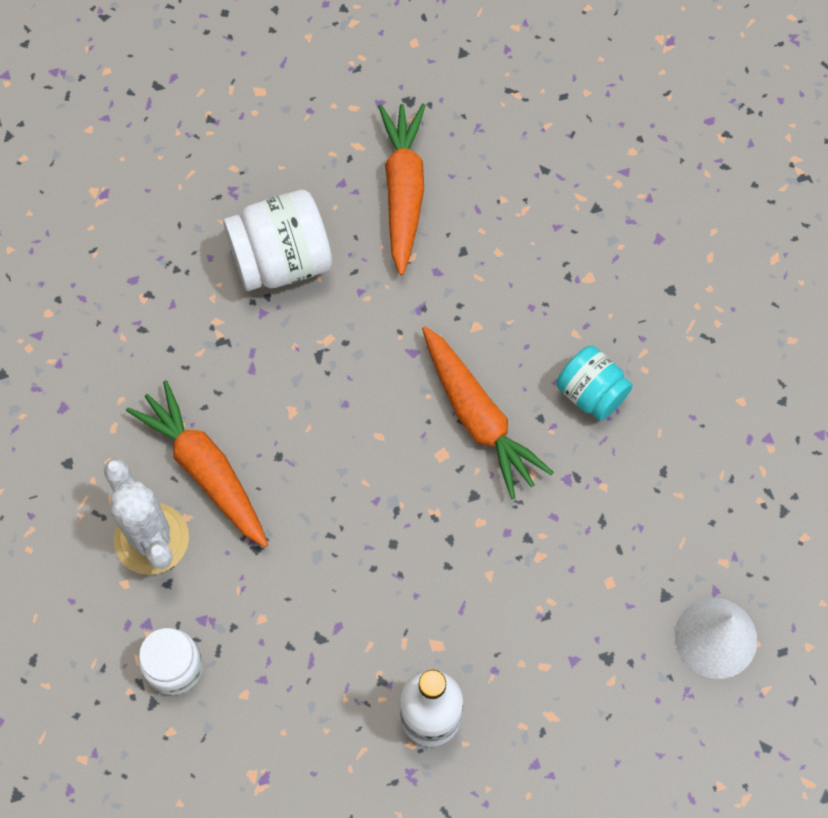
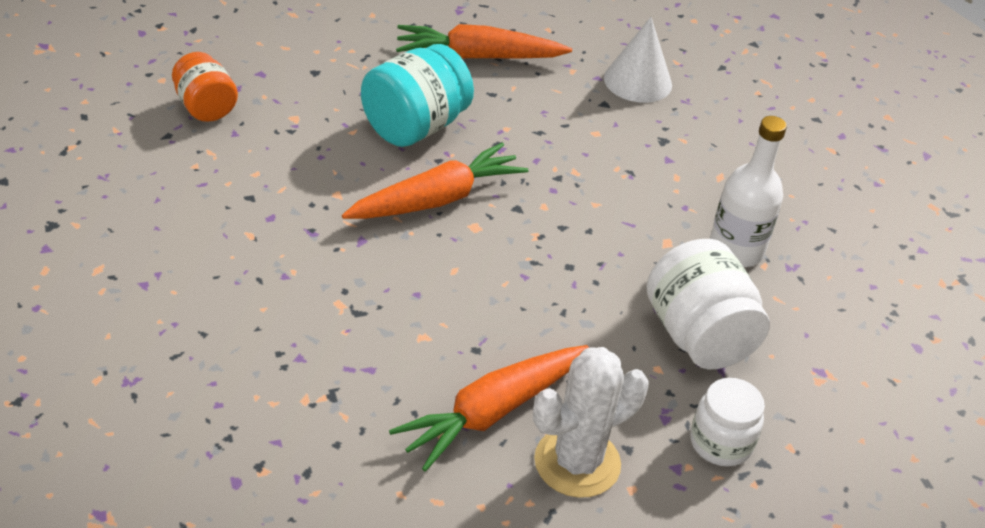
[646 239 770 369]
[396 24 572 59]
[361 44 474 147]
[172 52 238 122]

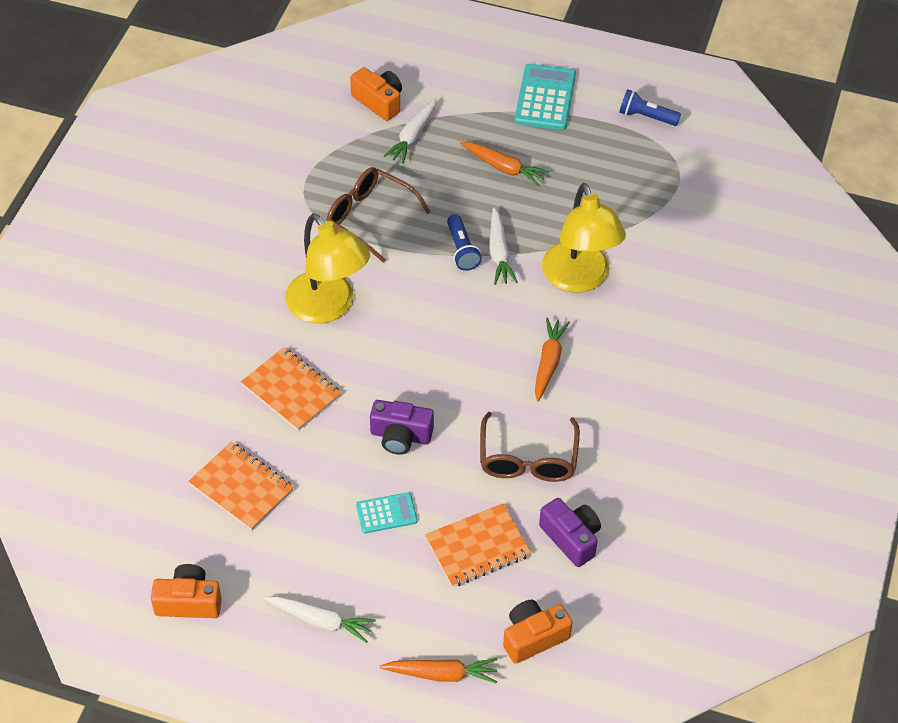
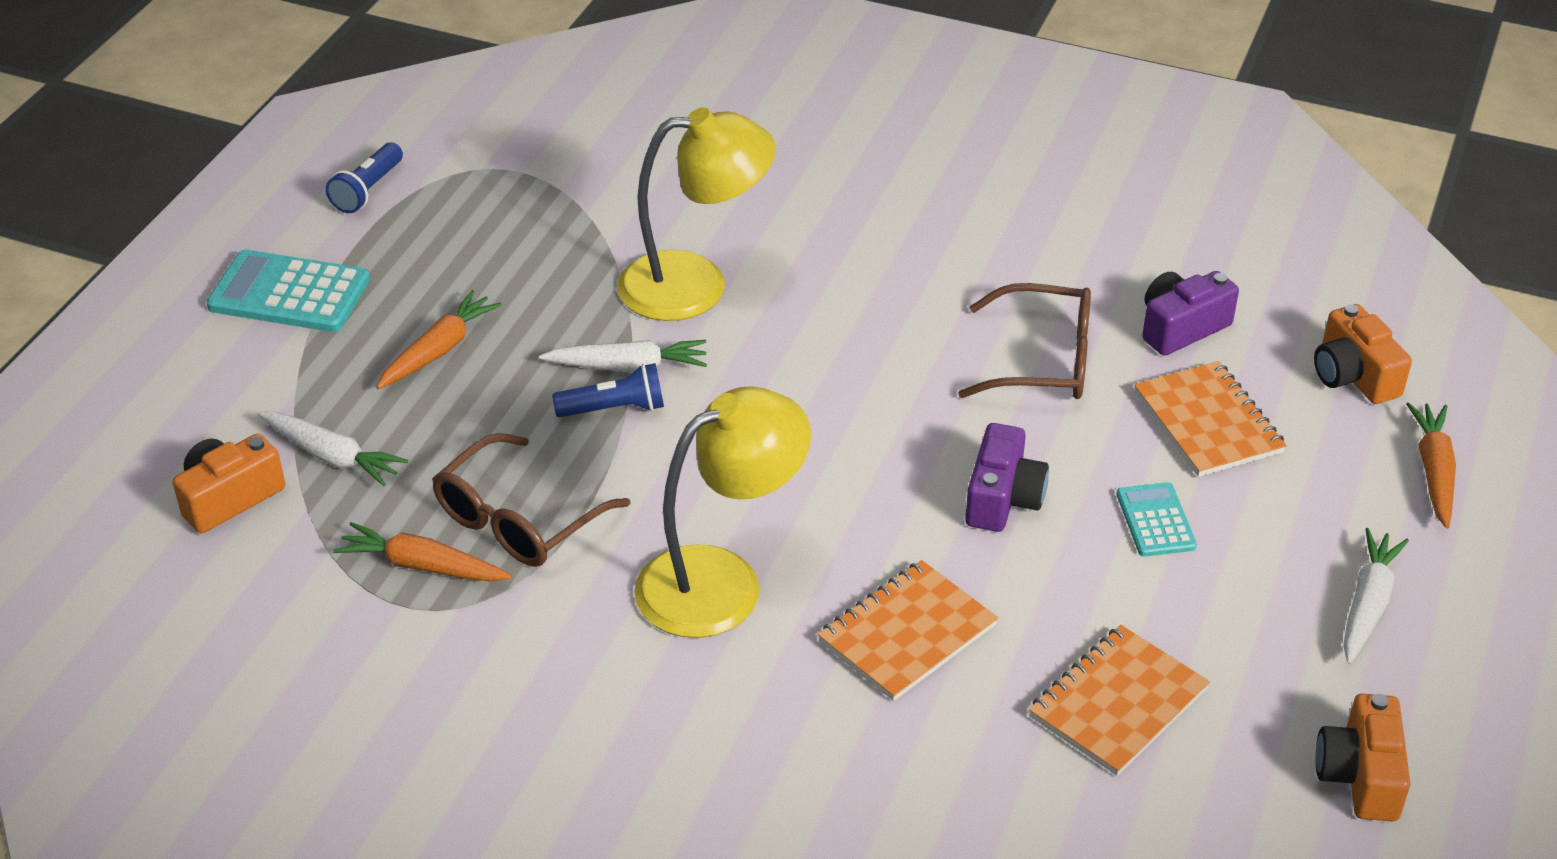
[333 522 512 582]

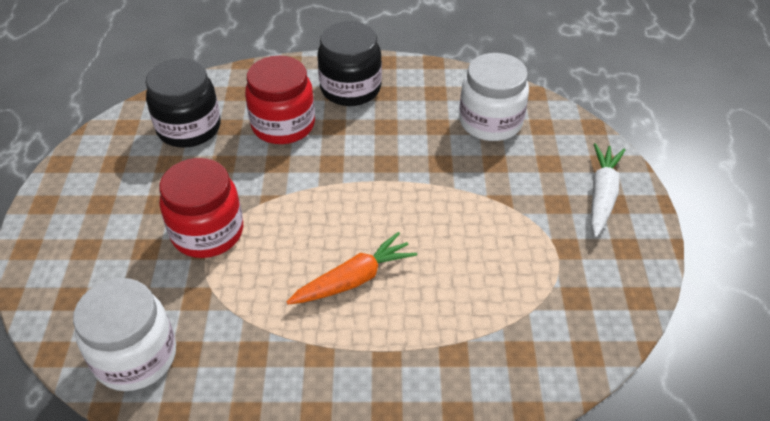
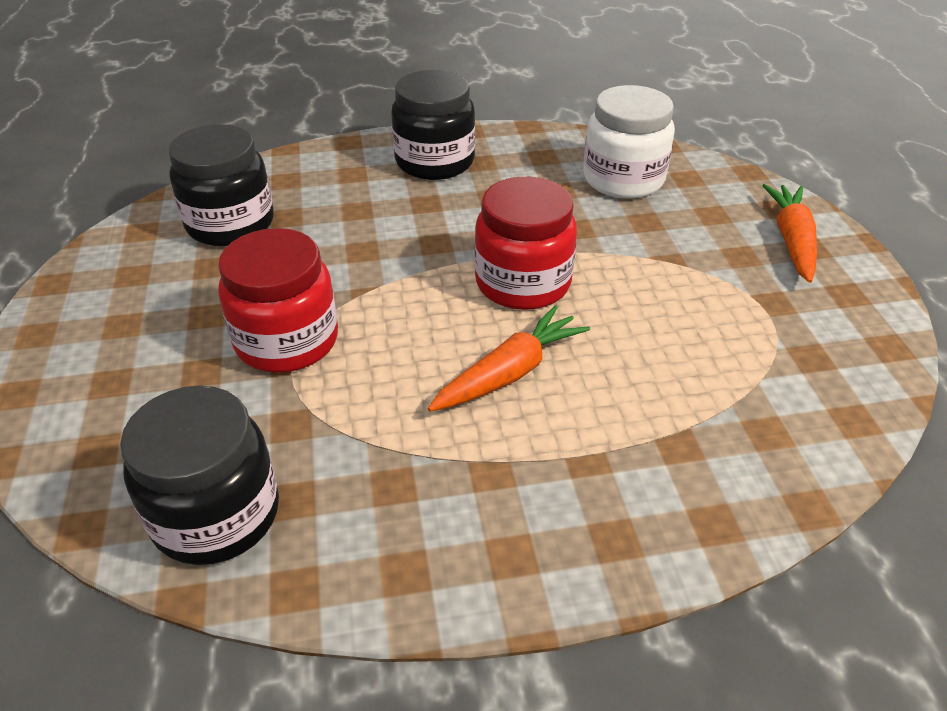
[120 385 279 565]
[474 177 577 310]
[762 184 817 283]

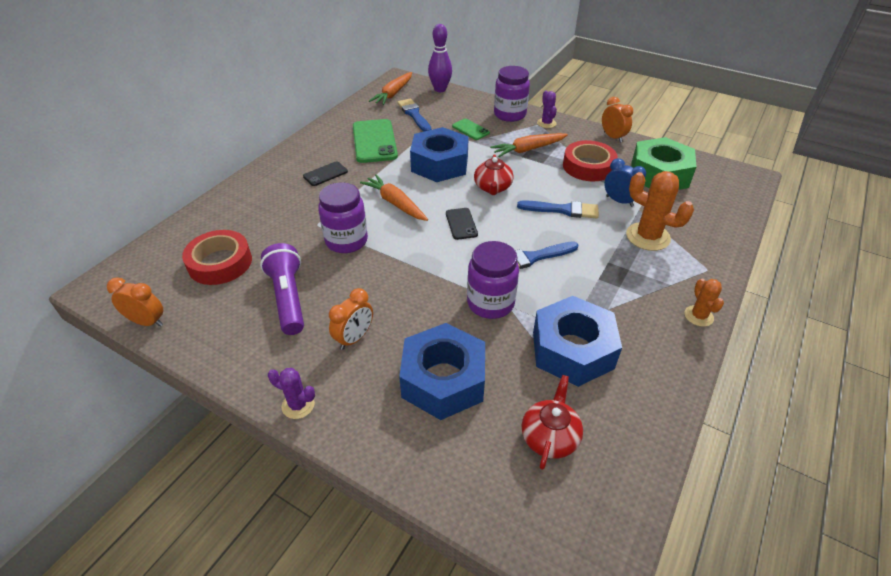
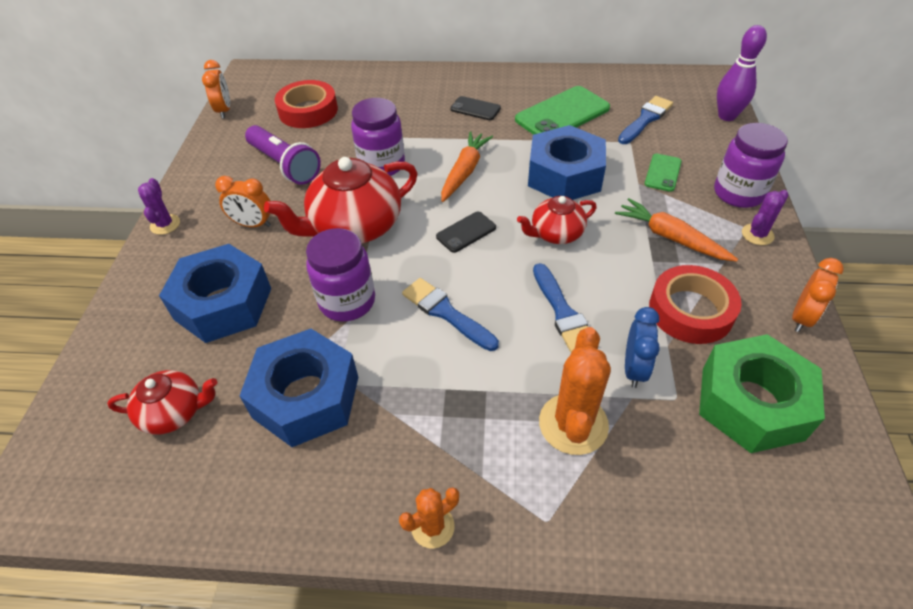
[245 125 321 185]
[369 72 412 105] (first image)
[264 157 418 244]

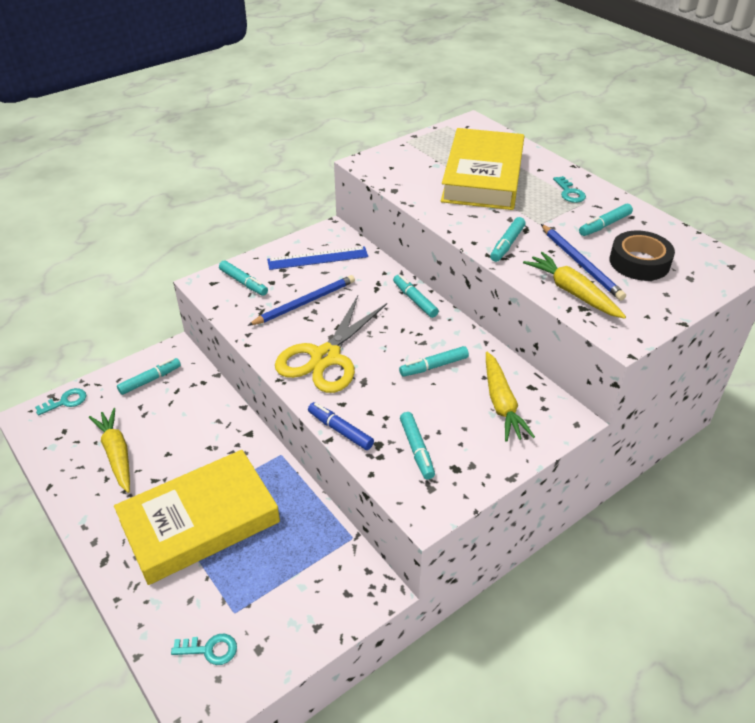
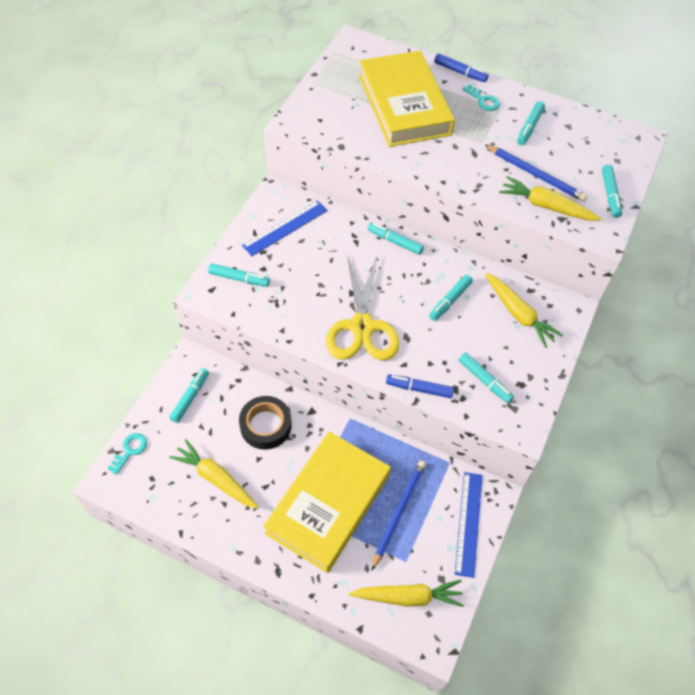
[349 579 464 607]
[371 461 426 571]
[602 164 622 218]
[239 396 292 450]
[434 54 488 82]
[455 472 483 578]

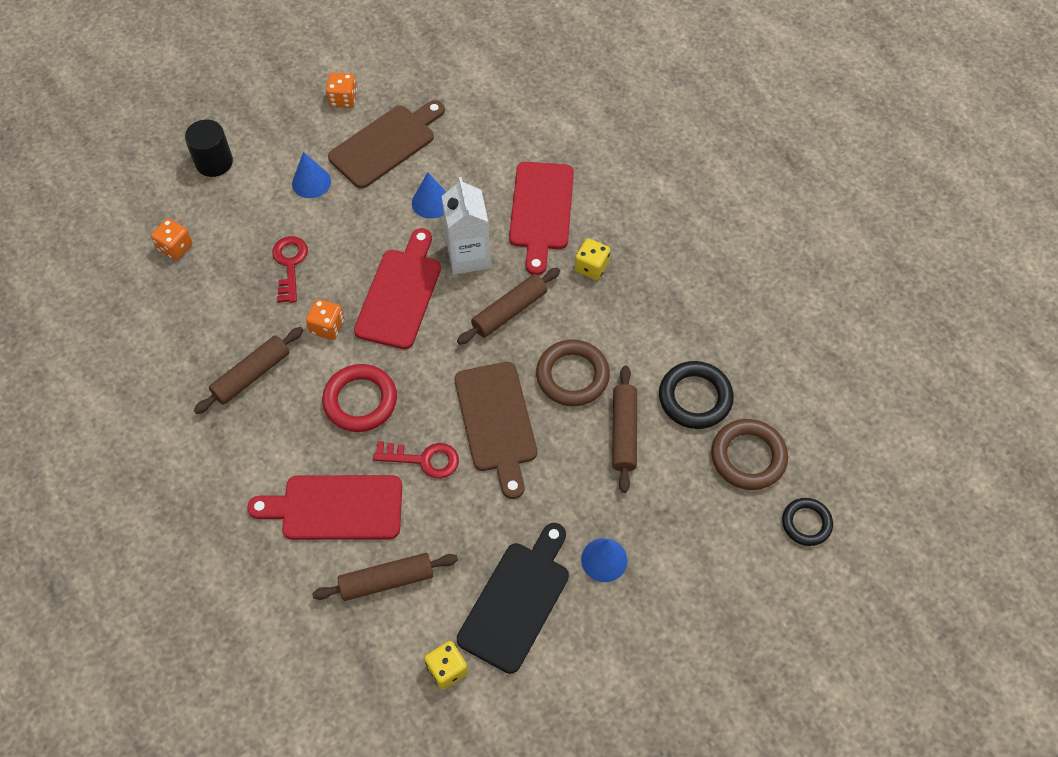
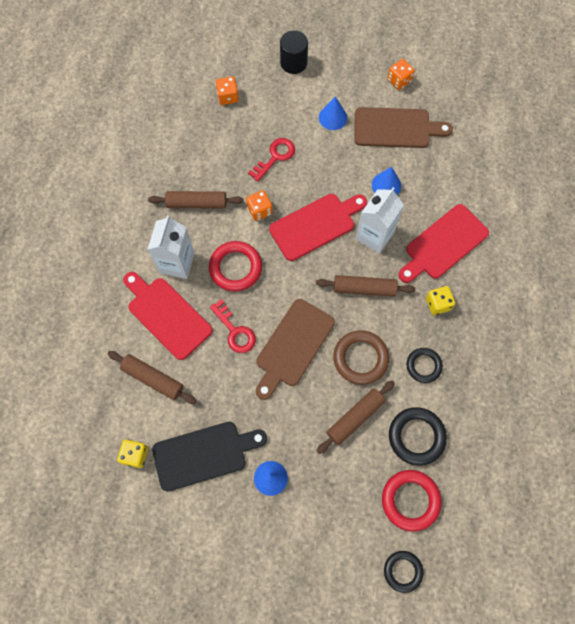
[382 470 442 532]
[147 215 195 279]
[407 348 443 383]

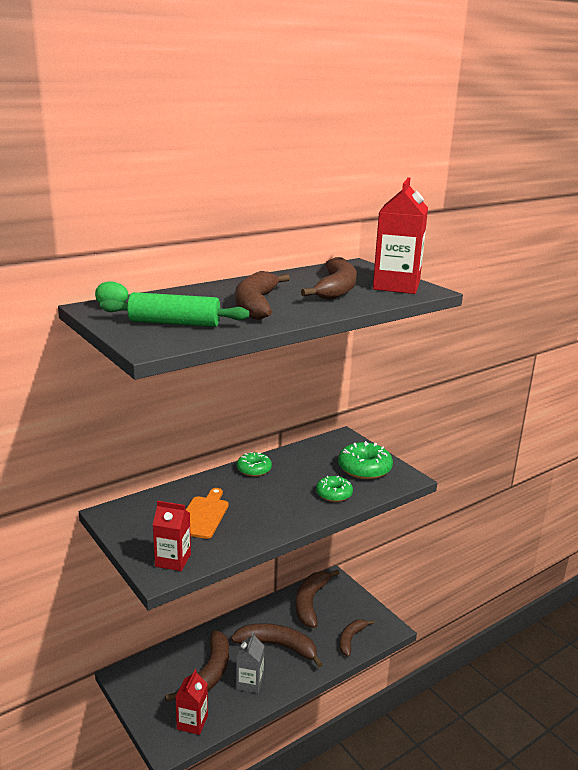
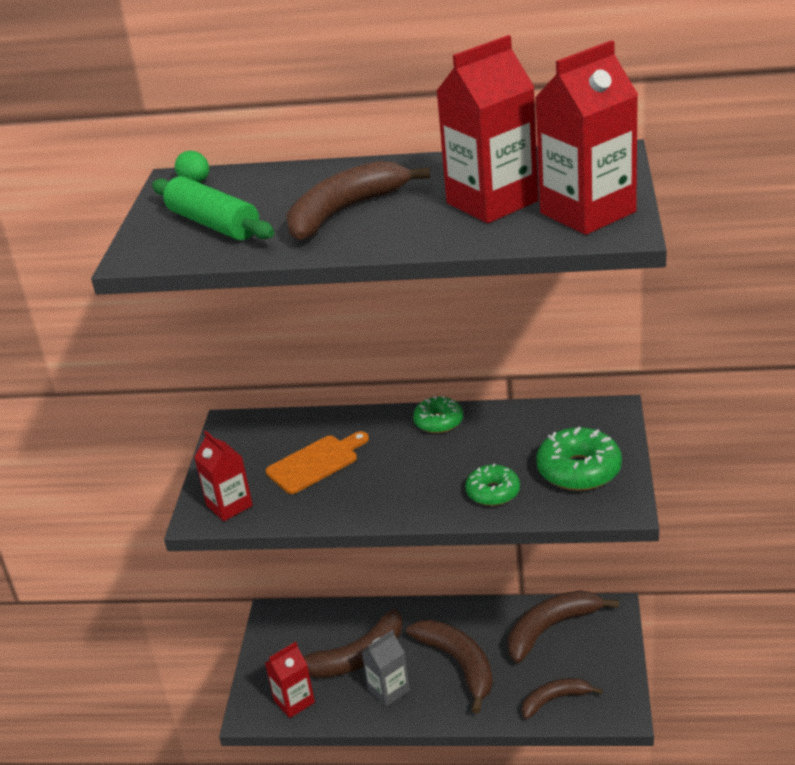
[436 35 538 223]

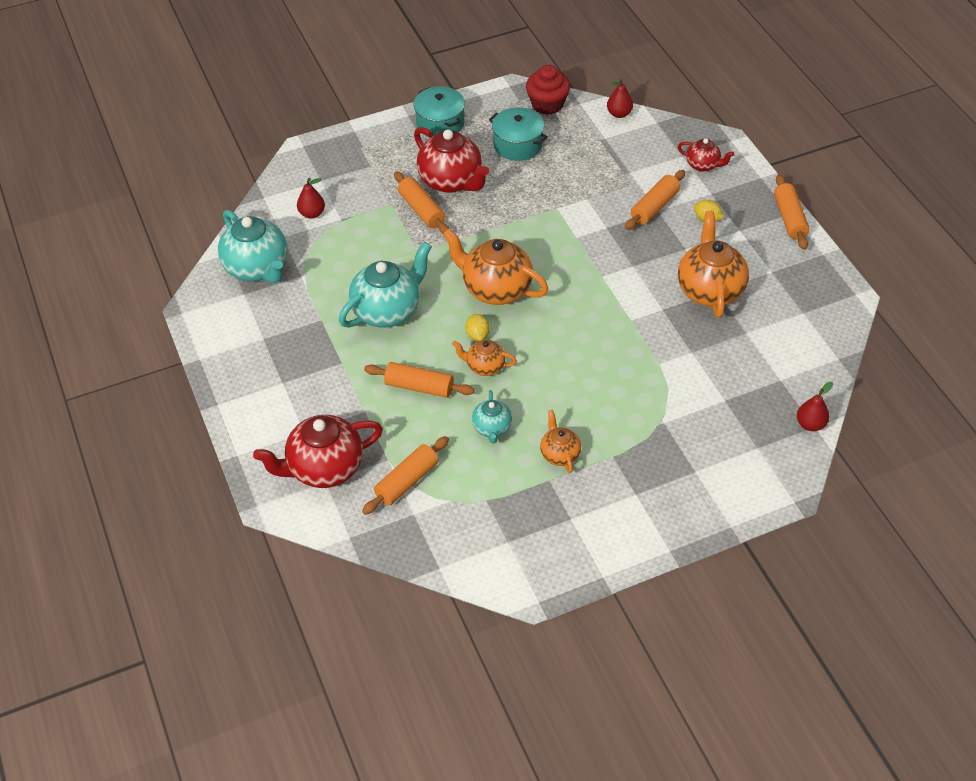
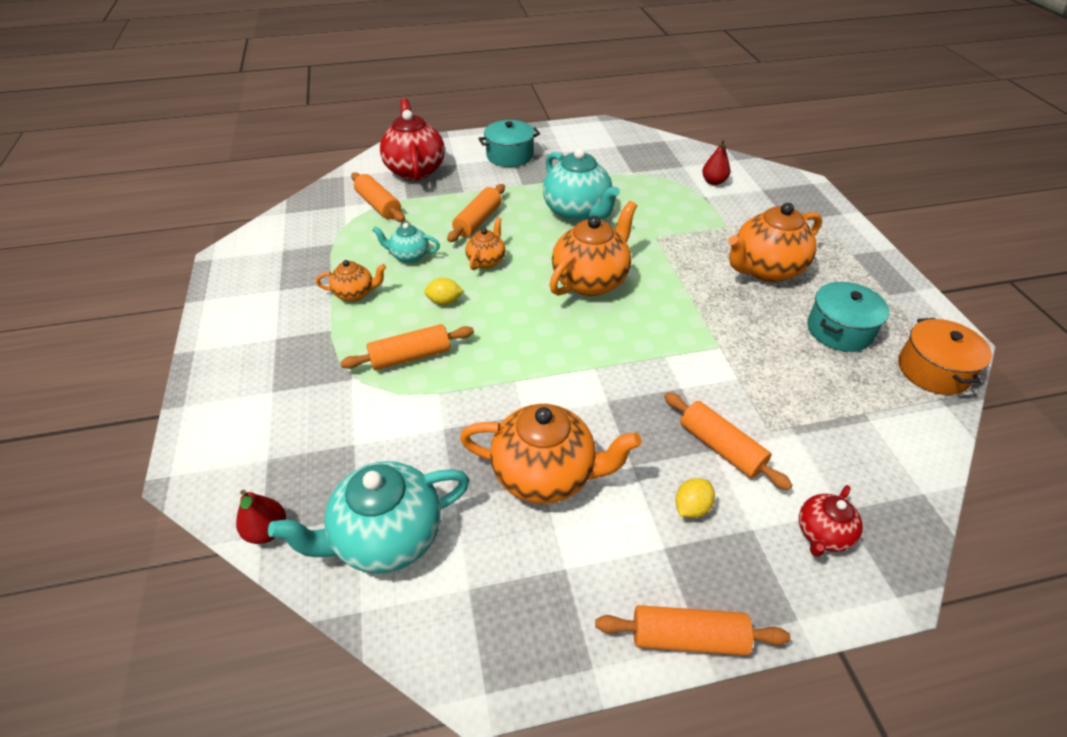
[268 461 470 574]
[340 324 474 370]
[478 120 540 167]
[728 203 822 282]
[424 278 464 305]
[898 318 992 395]
[607 78 633 118] (first image)

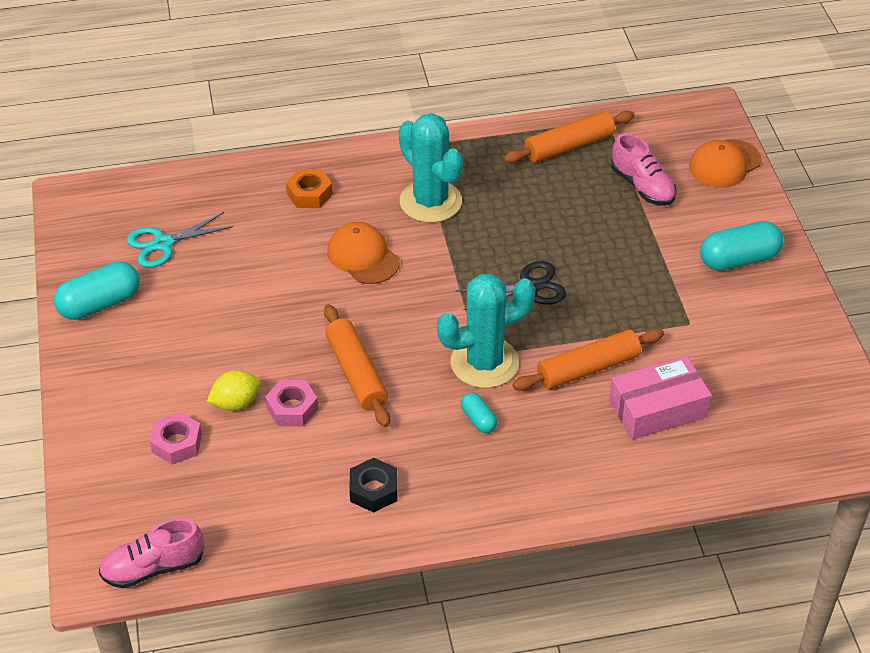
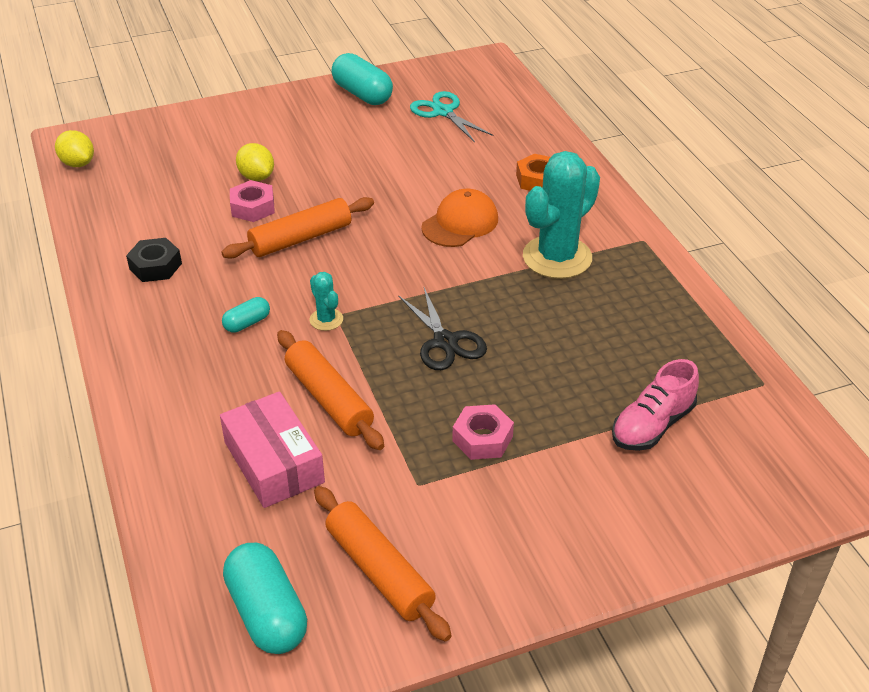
[55 130 94 167]
[452 404 514 460]
[309 272 343 331]
[314 486 452 641]
[689 139 761 188] (first image)
[223 543 307 654]

